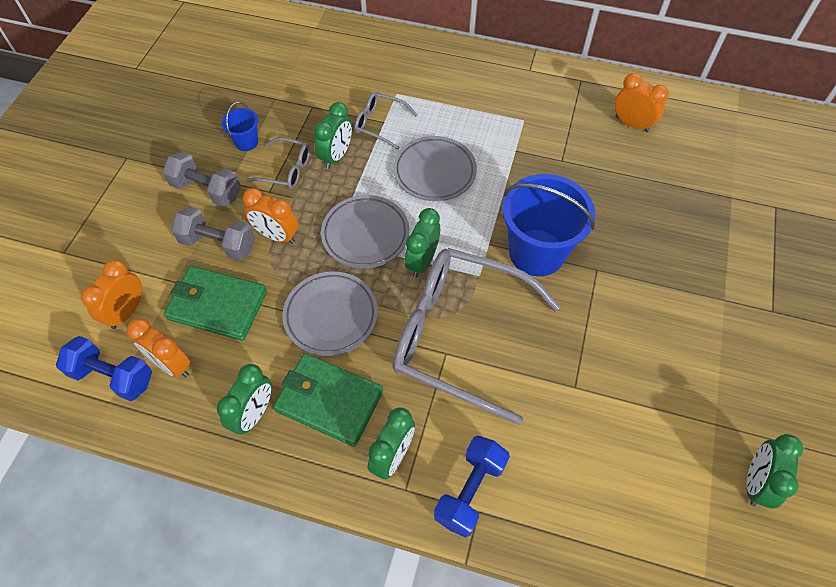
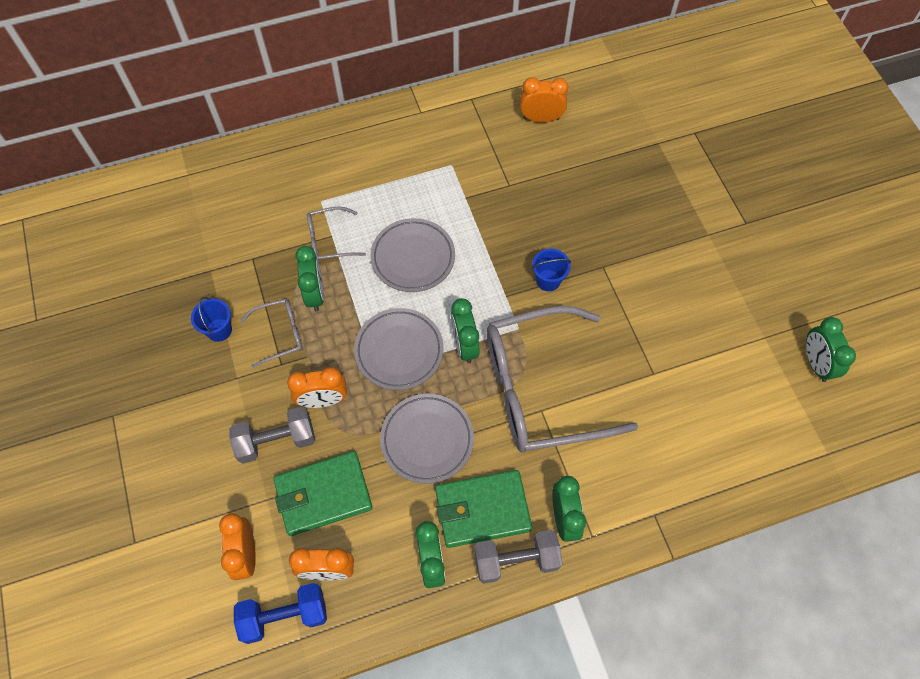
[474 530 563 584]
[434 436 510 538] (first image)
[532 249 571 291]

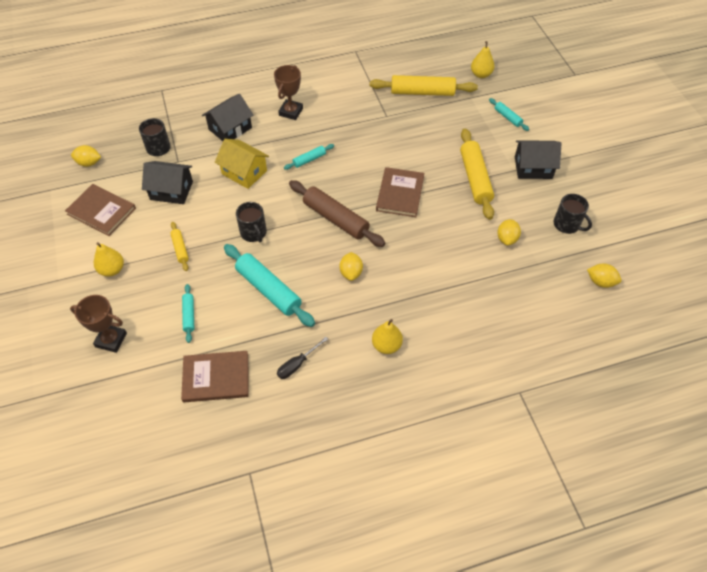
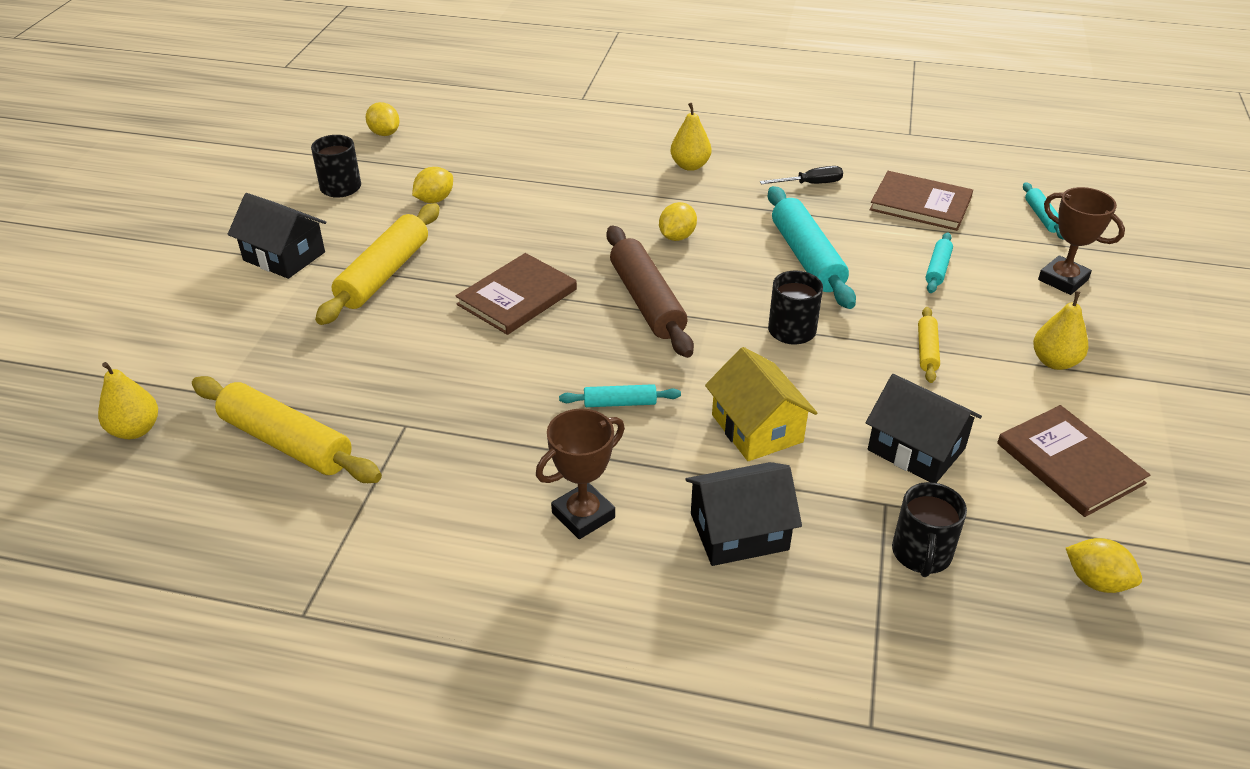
[1023 182 1064 240]

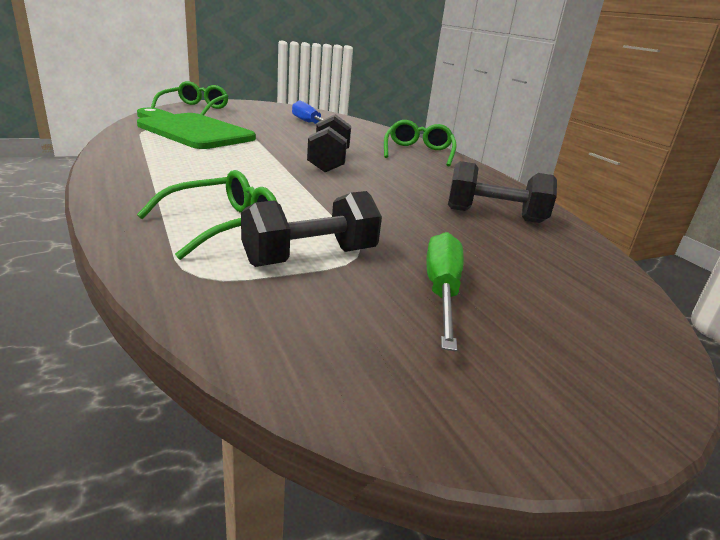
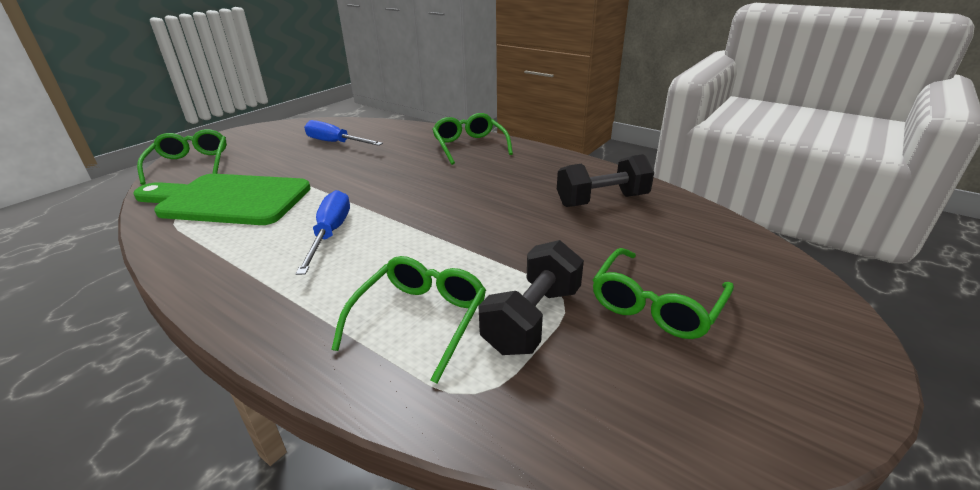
[307 114 351 172] (first image)
[593 248 734 339]
[296 190 350 275]

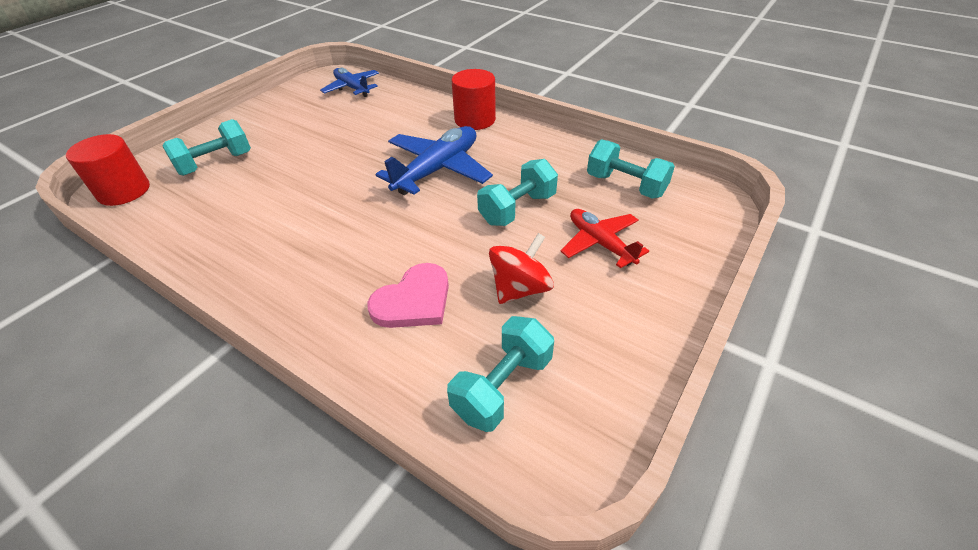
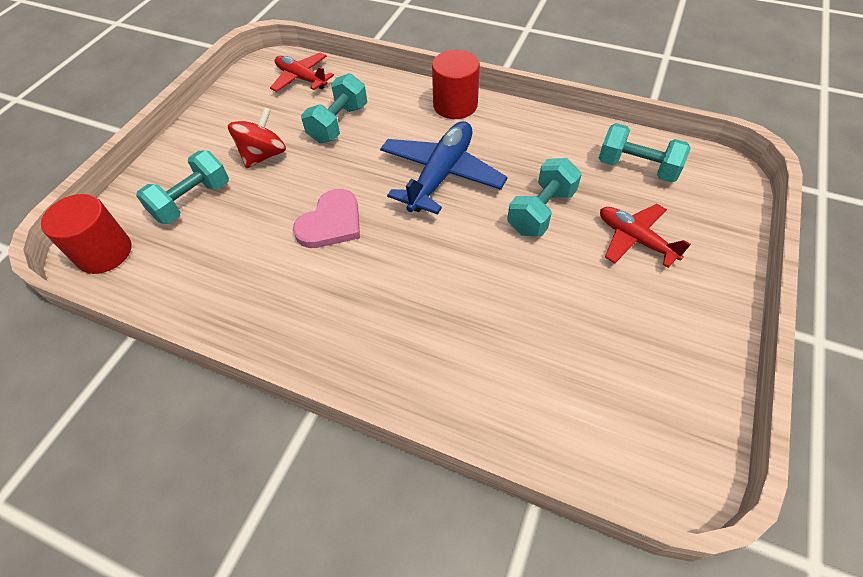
[270 53 334 92]
[293 189 360 248]
[301 73 367 143]
[228 107 286 168]

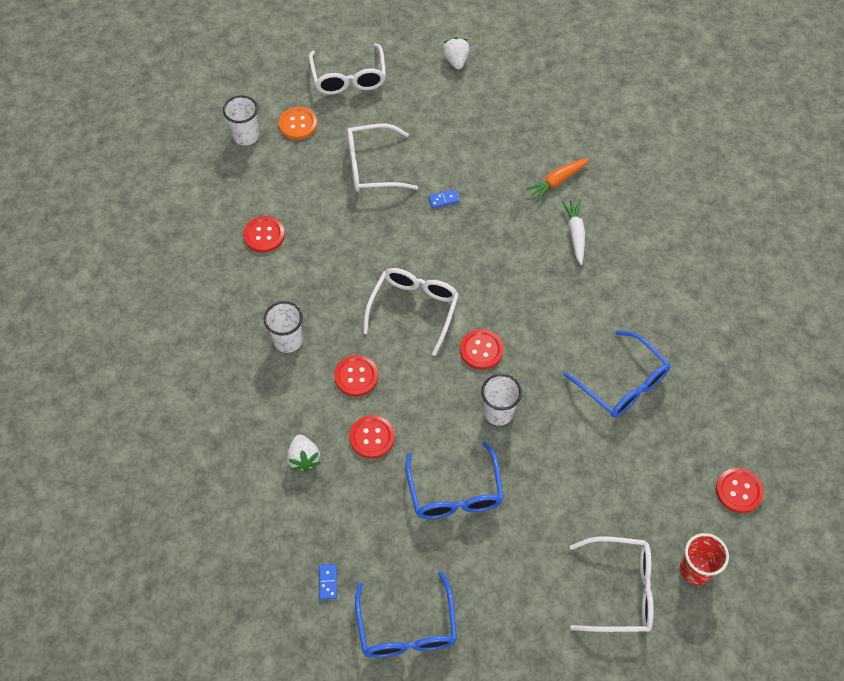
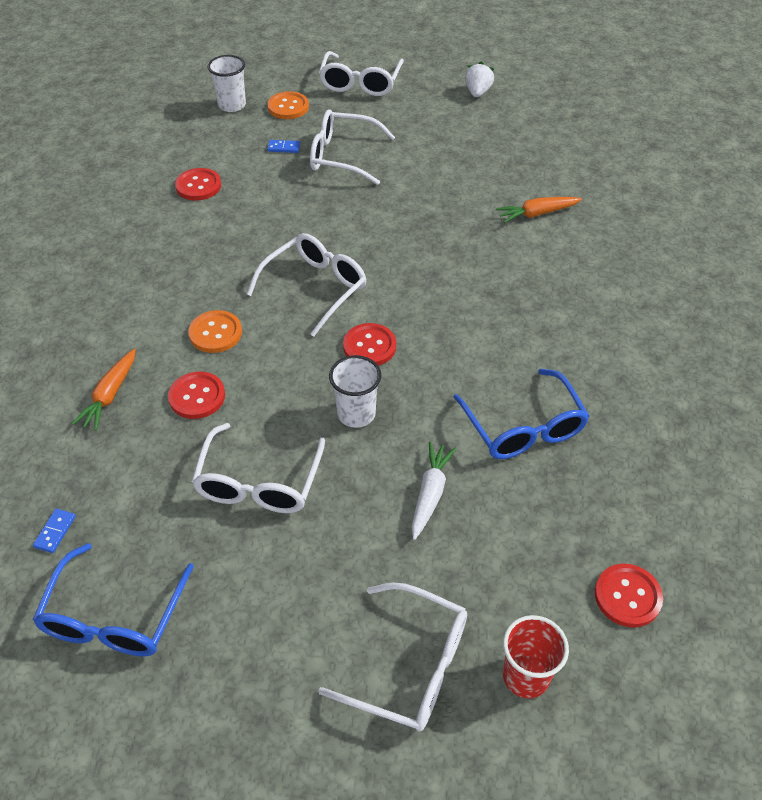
[264 301 303 353] (first image)
[72 349 136 431]
[188 310 242 353]
[191 423 325 513]
[267 140 300 153]
[412 442 457 540]

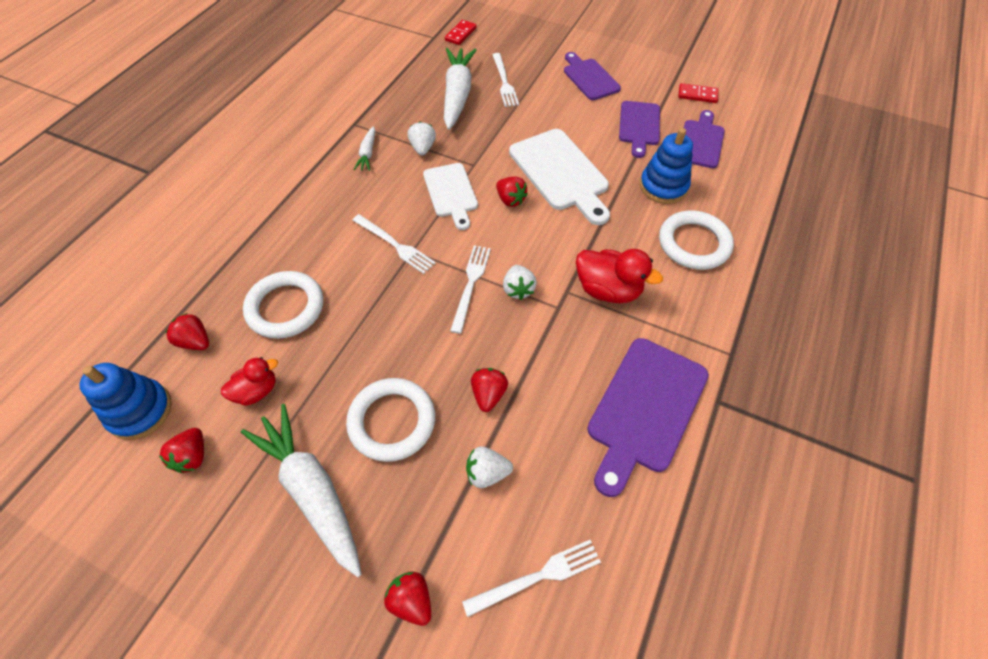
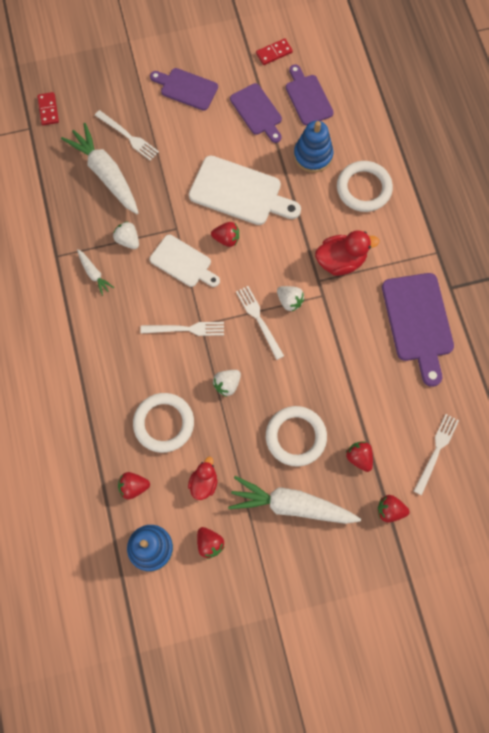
[213 370 241 397]
[346 441 373 472]

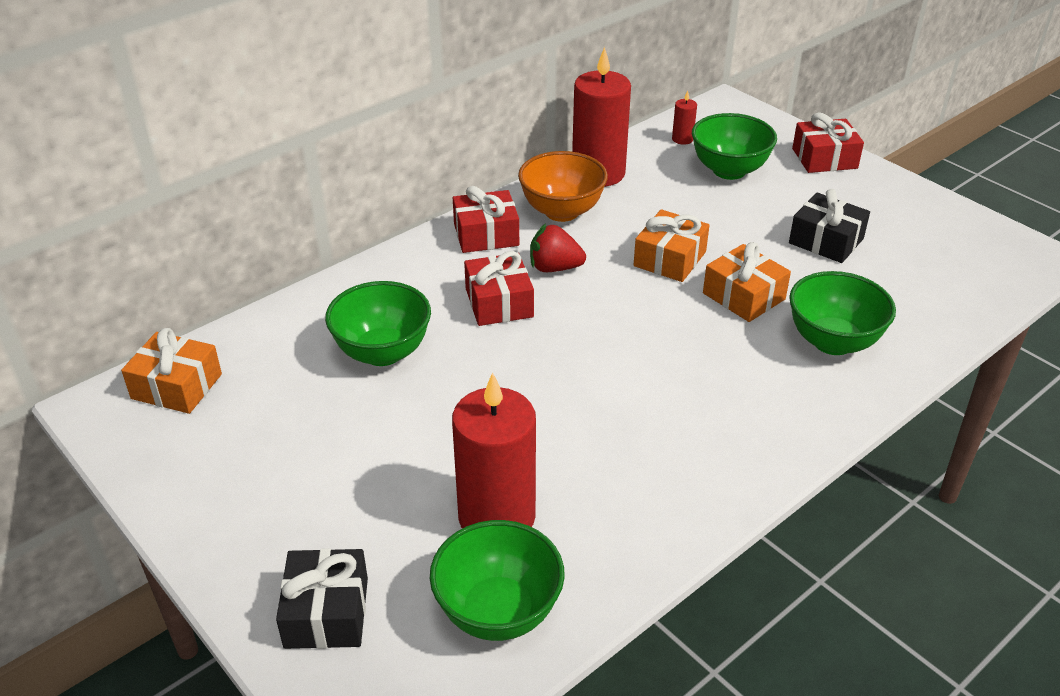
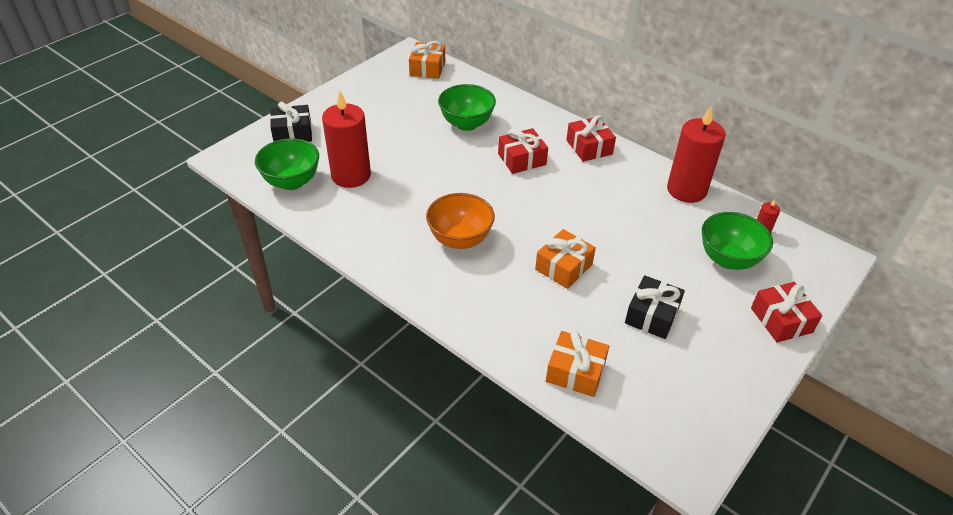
[426 193 495 249]
[530 224 586 272] (first image)
[546 331 609 397]
[789 271 896 355] (first image)

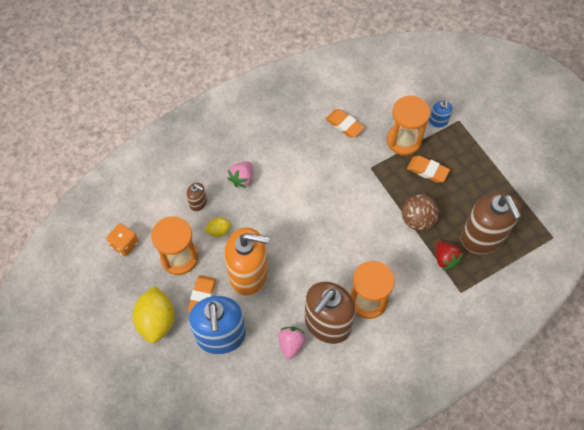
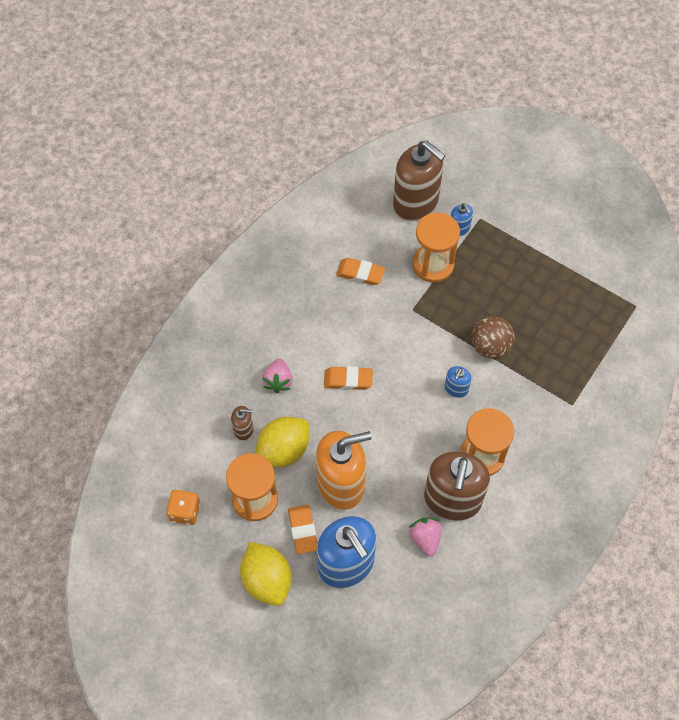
[256 417 309 468]
[324 366 373 390]
[436 241 463 270] (first image)
[393 141 445 221]
[445 366 471 398]

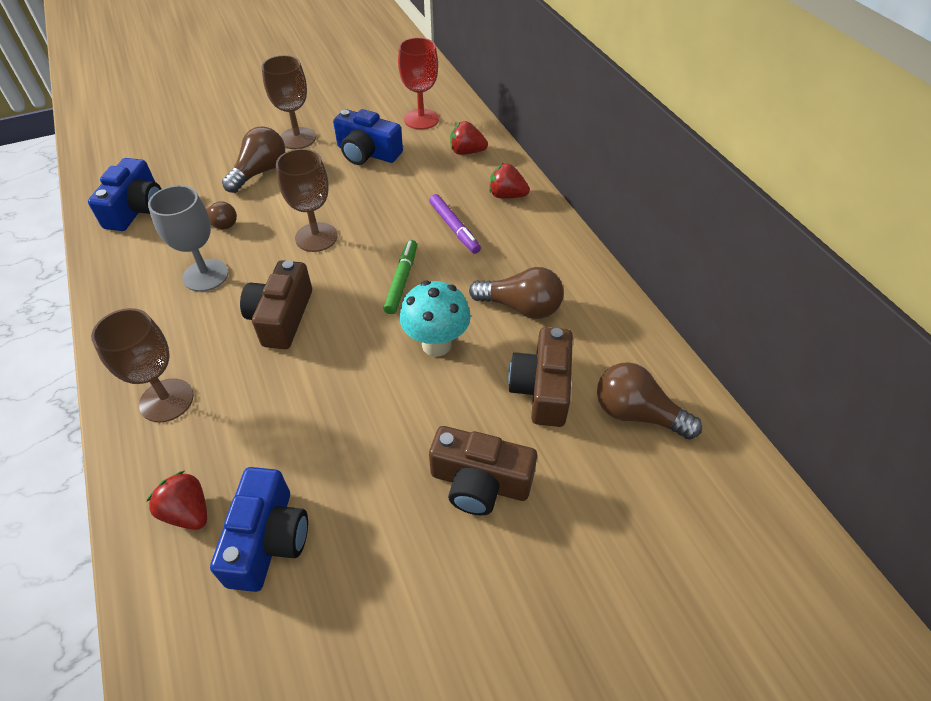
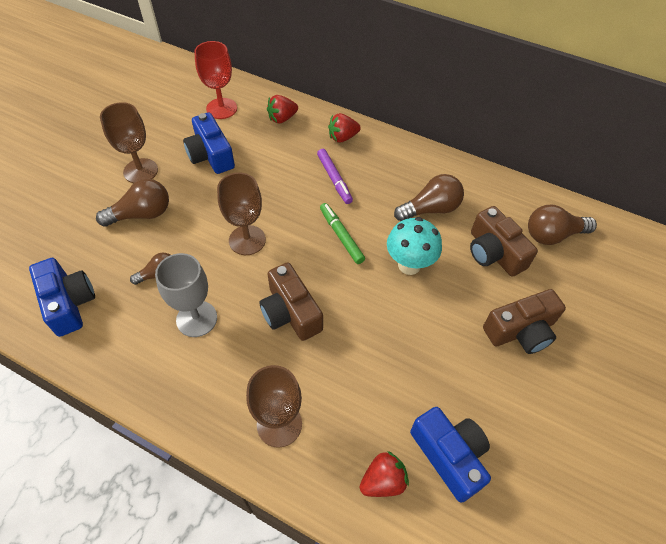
[360 451 409 497]
[96 179 169 227]
[183 112 235 174]
[317 149 353 204]

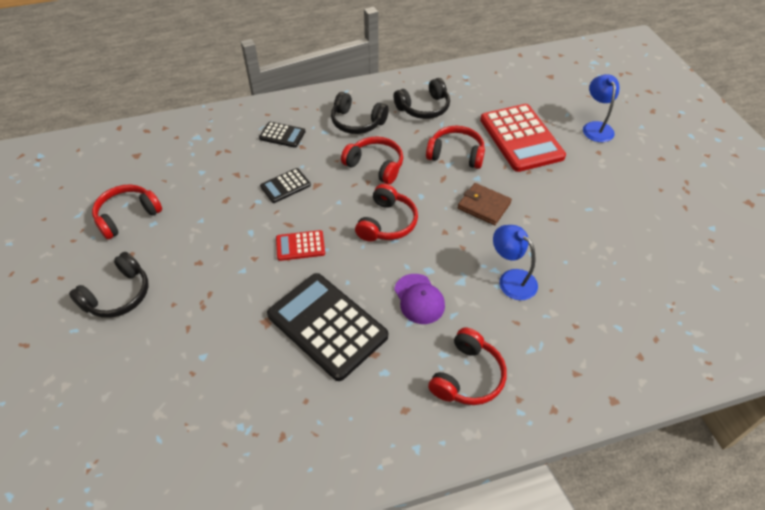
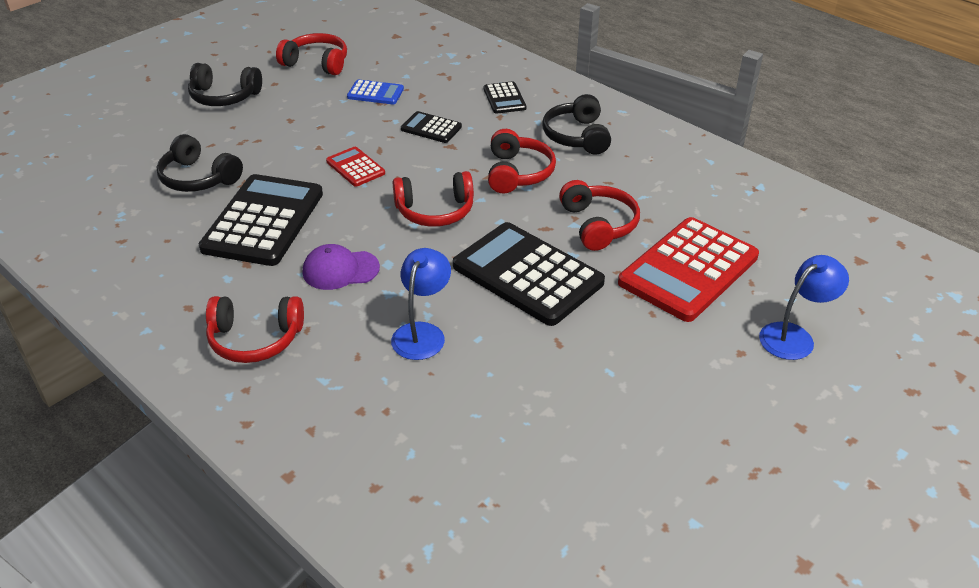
[157 134 243 192]
[303 244 380 290]
[453 222 605 326]
[347 80 404 104]

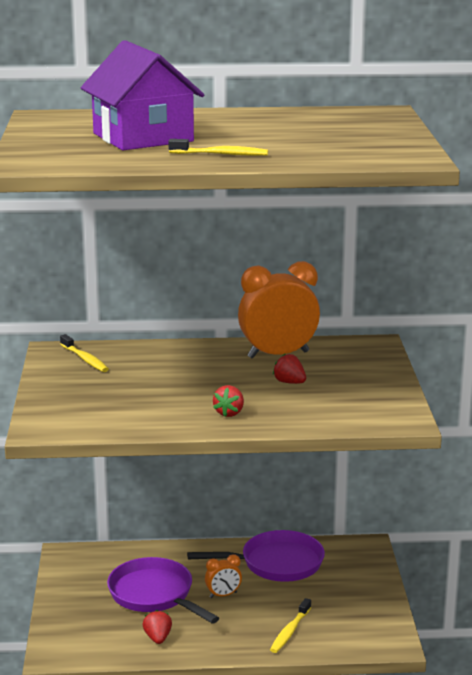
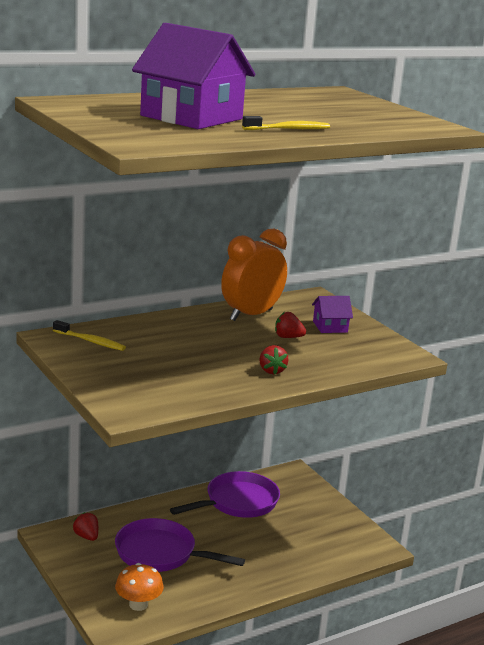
[73 512 98 541]
[205 554 242 598] (first image)
[270 598 311 653] (first image)
[115 563 164 611]
[312 296 353 333]

